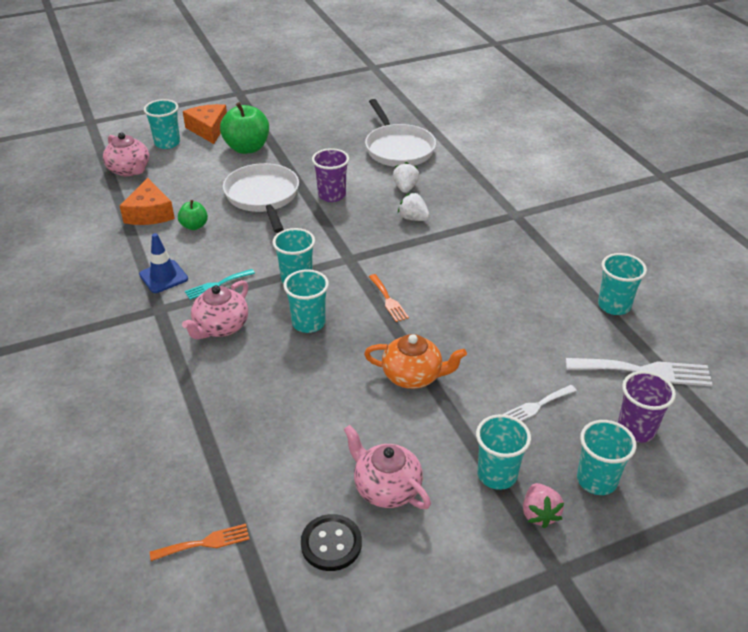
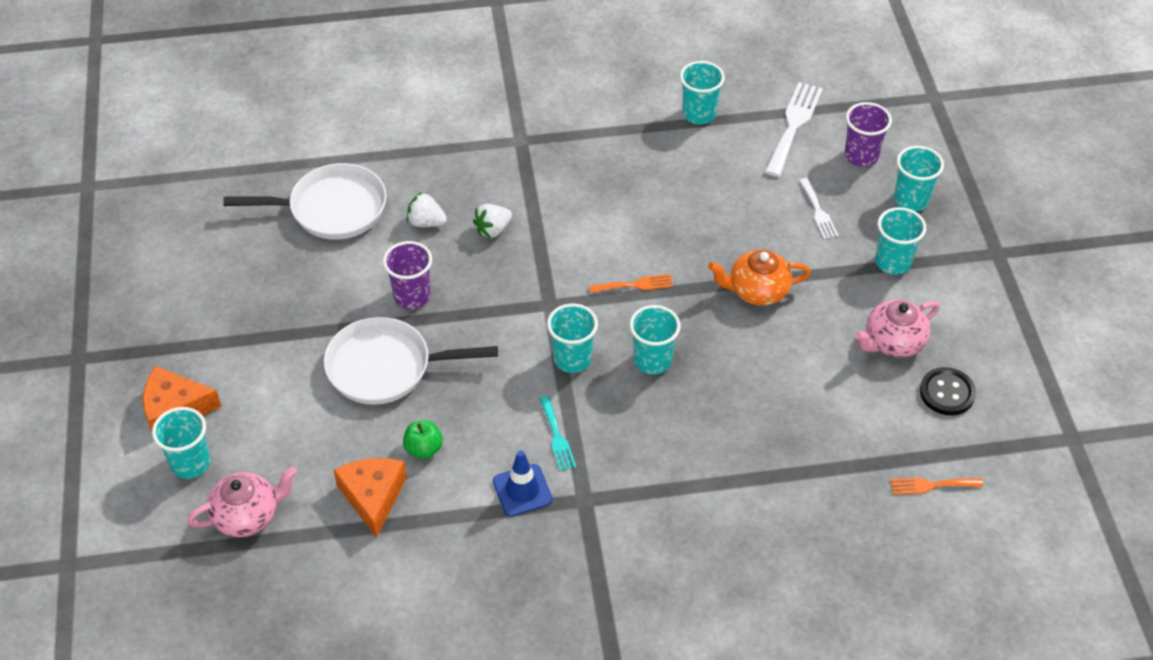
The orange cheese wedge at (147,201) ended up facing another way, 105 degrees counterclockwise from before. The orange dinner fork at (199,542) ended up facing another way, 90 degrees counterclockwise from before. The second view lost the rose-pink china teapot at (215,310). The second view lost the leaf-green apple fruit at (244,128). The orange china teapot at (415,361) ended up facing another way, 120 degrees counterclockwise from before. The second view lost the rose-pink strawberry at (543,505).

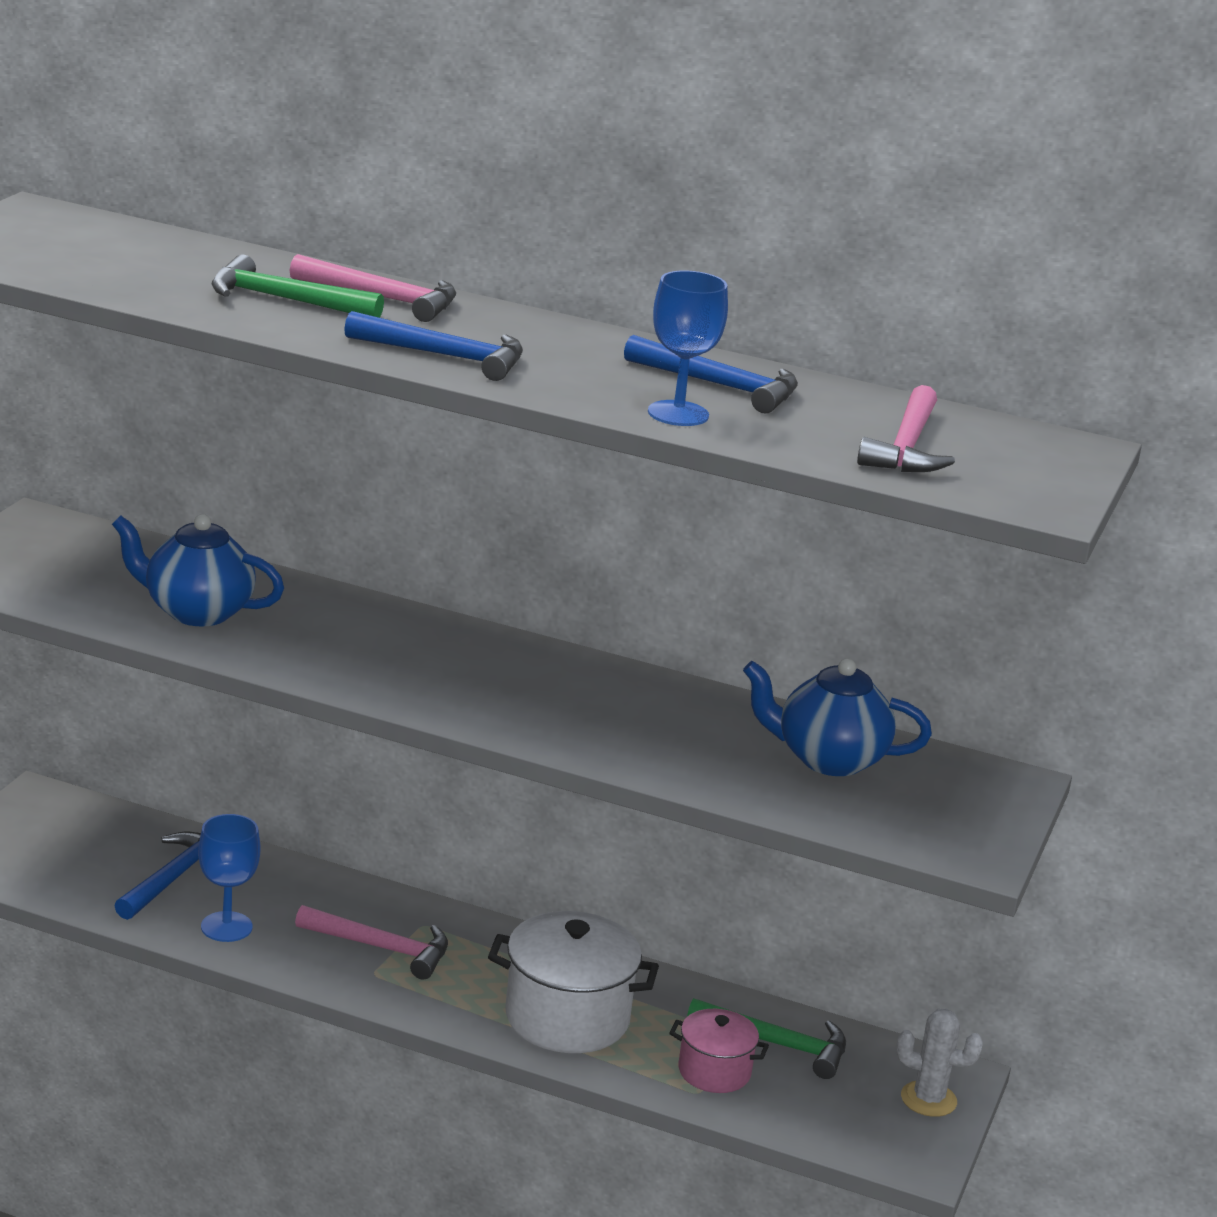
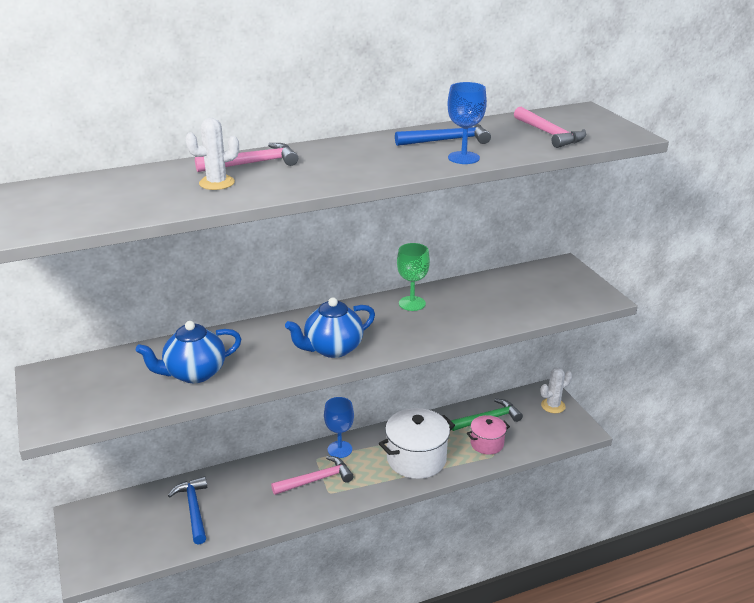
The blue wine glass ended up elsewhere, having gone from (229,878) to (339,427). Where the leaf-green claw hammer stood at (298,286), the white saguaro cactus came to stand at (212,154). The second view lost the blue claw hammer at (433,346). The blue china teapot ended up elsewhere, having gone from (837,717) to (330,327). The second view gained the leaf-green wine glass at (413,277).

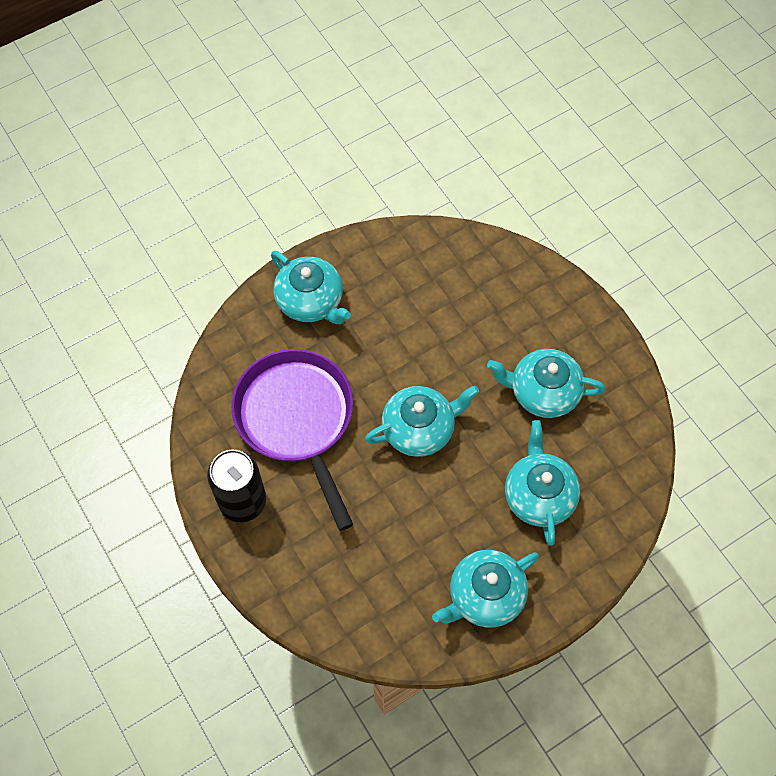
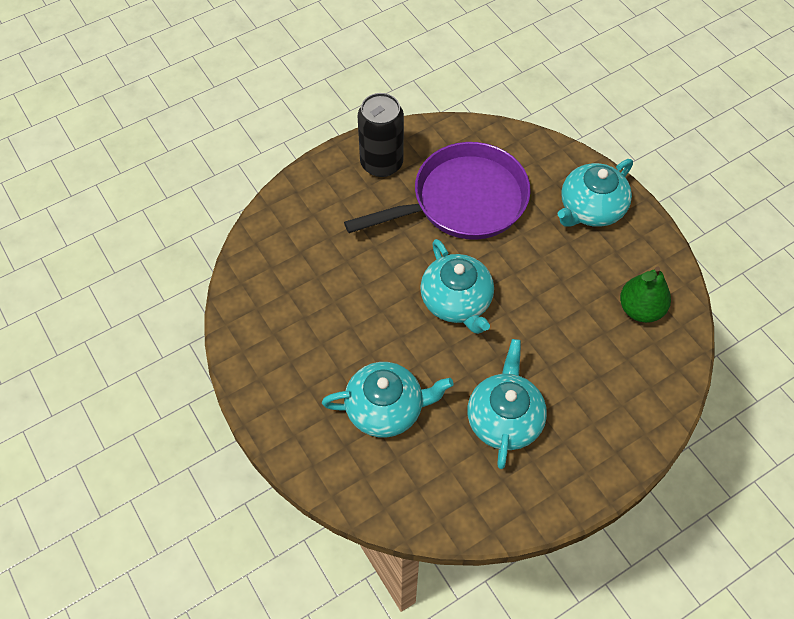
The second view lost the teal china teapot at (485,589). The second view gained the leaf-green pear fruit at (645,295).

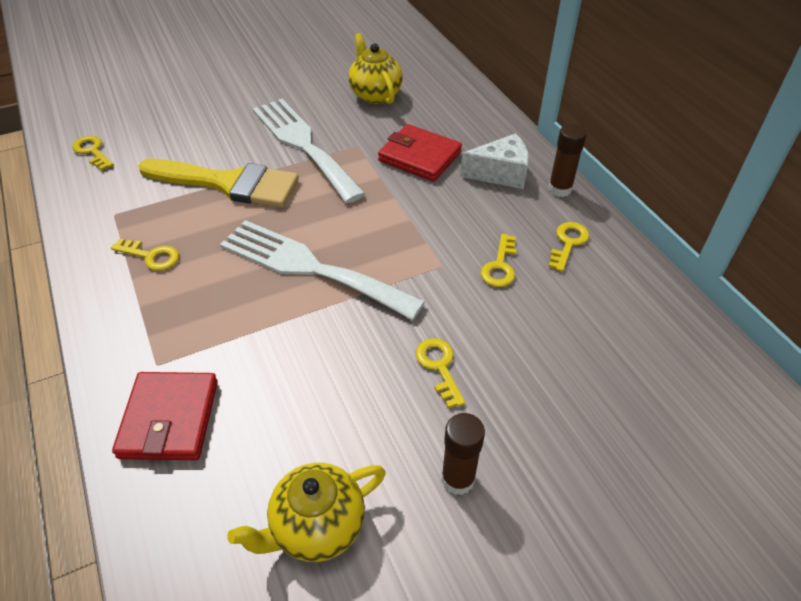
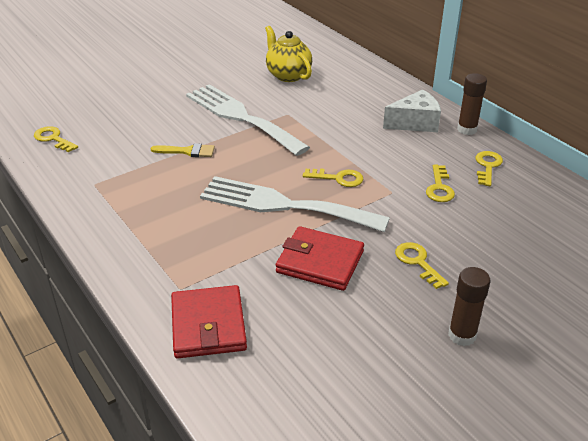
The bright yellow door key ended up elsewhere, having gone from (145,255) to (333,177). The size of the bright yellow brush at (218,183) changed by a factor of 0.44. The second view lost the bright yellow china teapot at (306,512). The red billfold ended up elsewhere, having gone from (420,153) to (320,258).

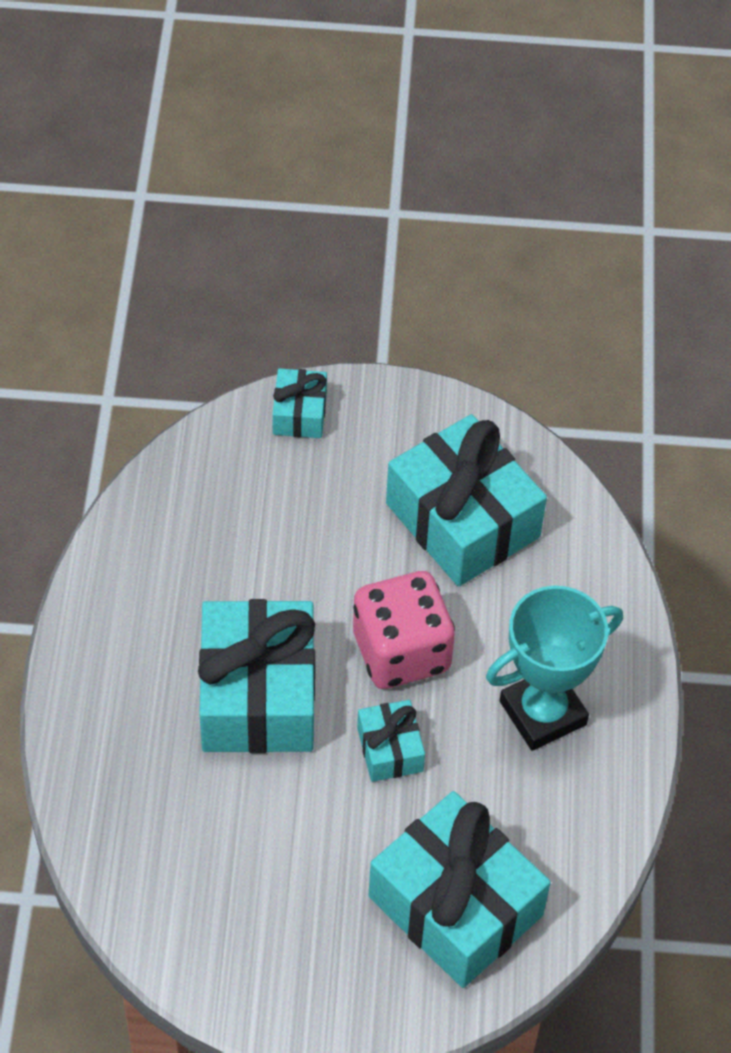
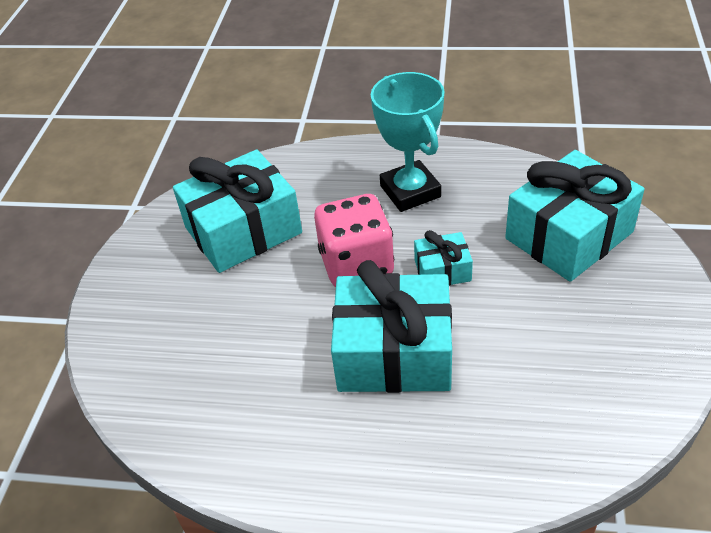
The second view lost the teal present at (299,403).

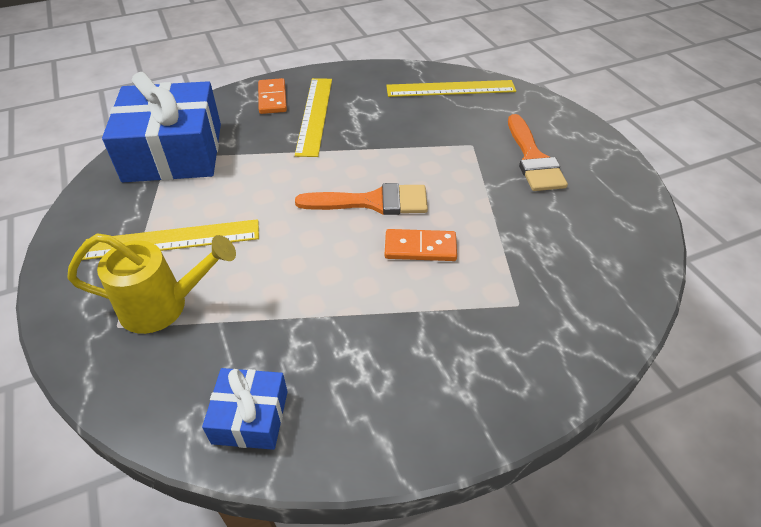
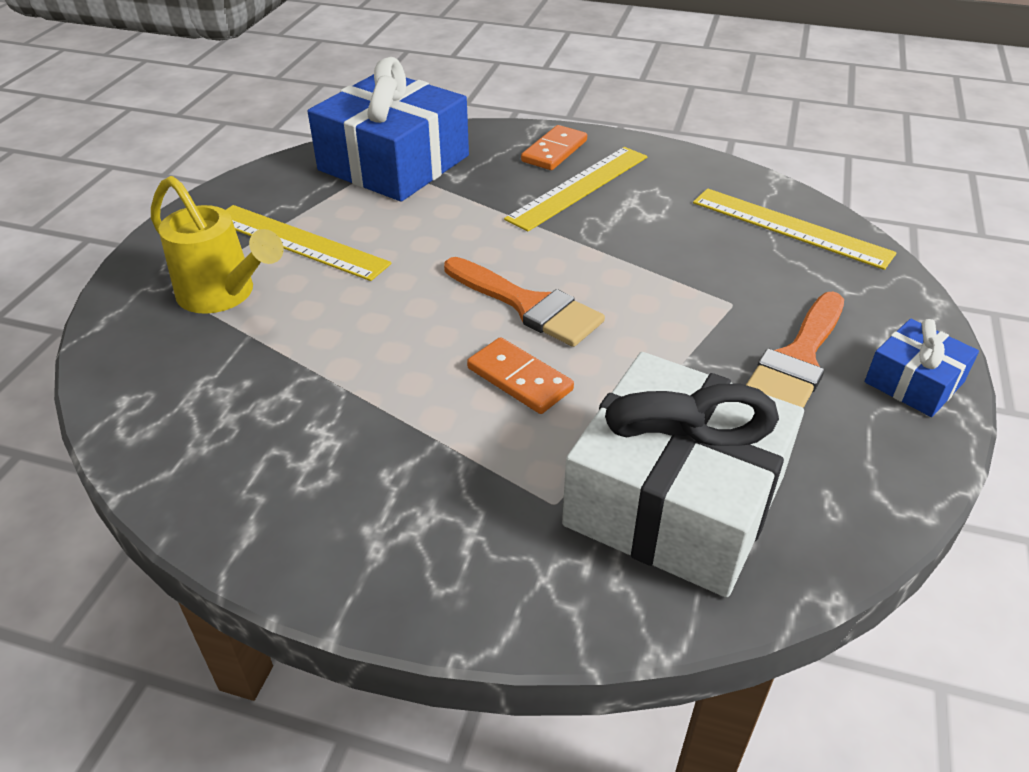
The blue present ended up elsewhere, having gone from (245,409) to (922,368). The second view gained the white present at (683,475).

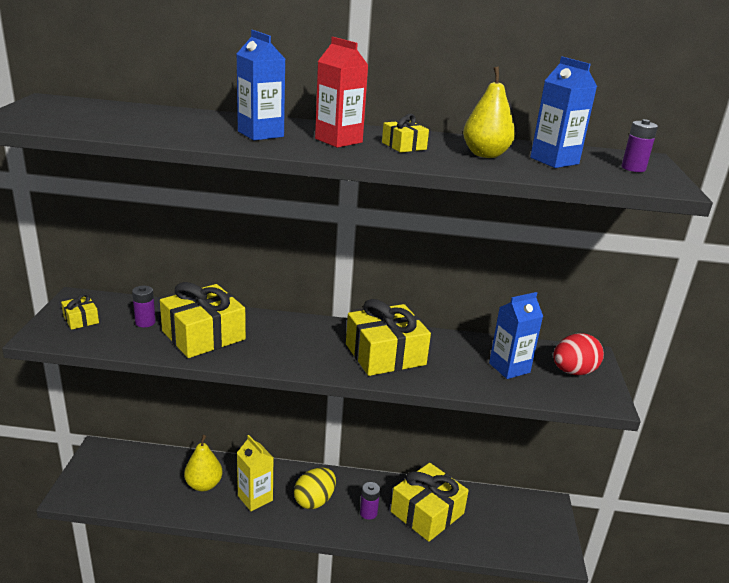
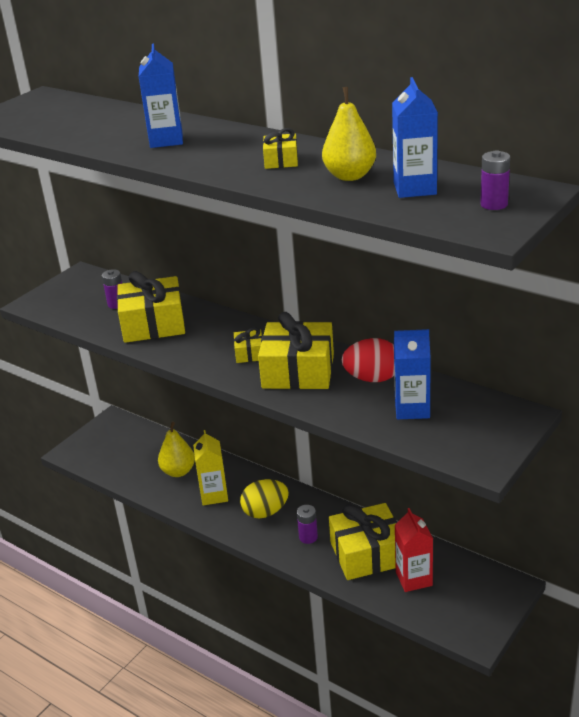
The bright yellow present ended up elsewhere, having gone from (80,311) to (248,345). The red juice carton ended up elsewhere, having gone from (342,92) to (414,550). The red egg shape ended up elsewhere, having gone from (578,354) to (368,360).

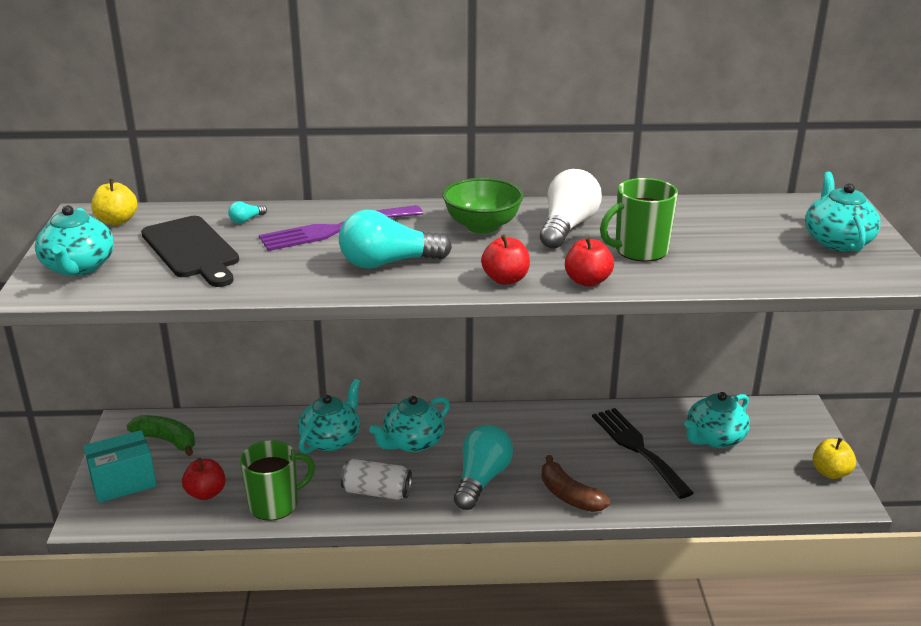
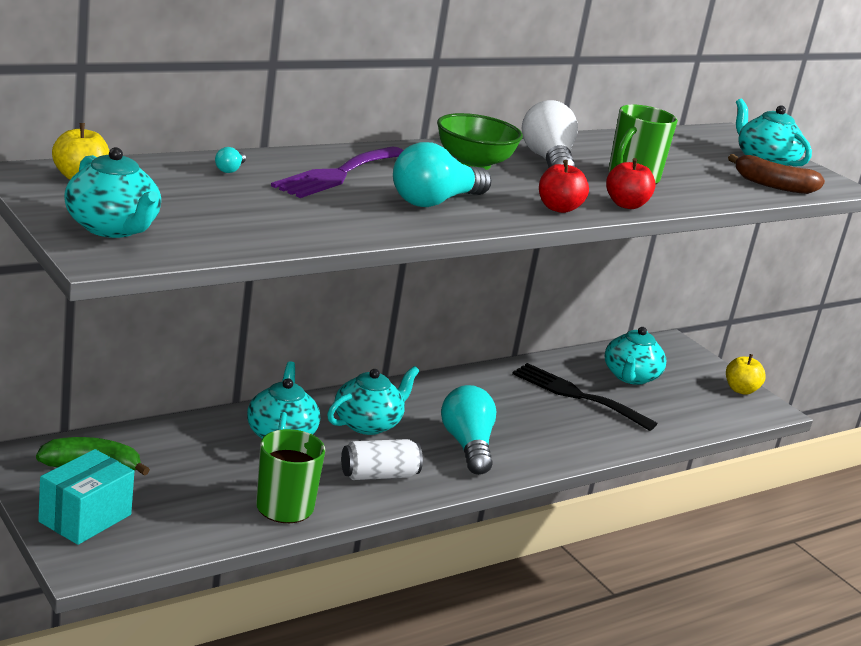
The second view lost the black bread board at (190,251). The second view lost the red apple fruit at (204,479). The teal china teapot at (409,424) ended up facing another way, 150 degrees counterclockwise from before. The dark brown banana ended up elsewhere, having gone from (575,483) to (776,174).

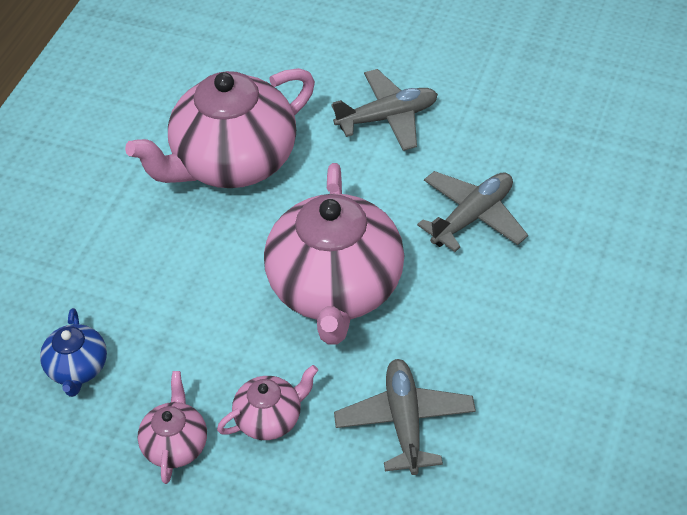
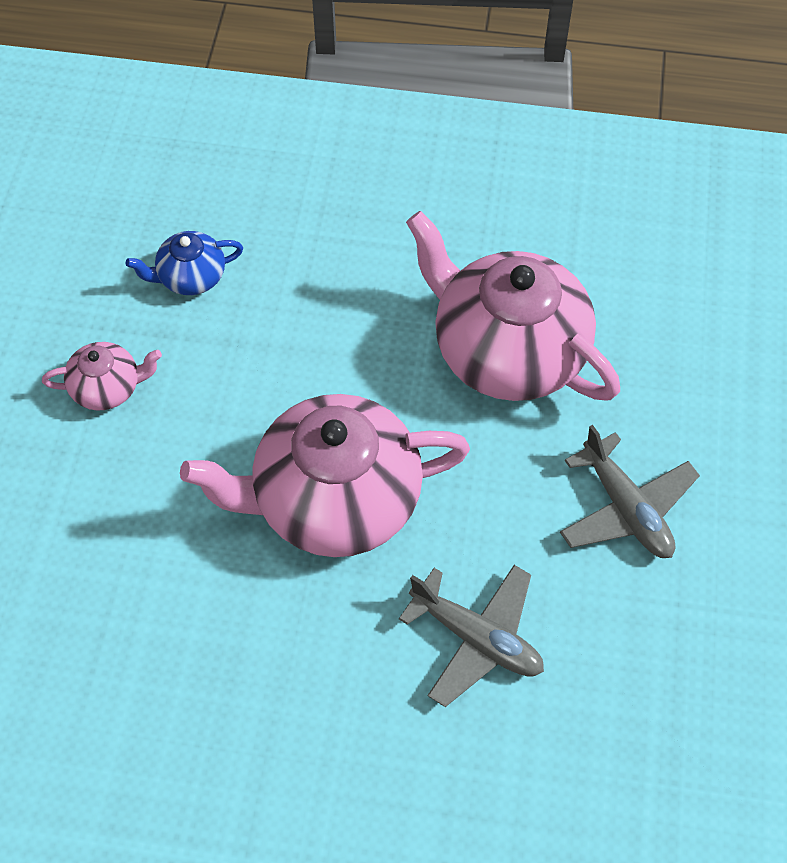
The second view lost the rose-pink china teapot at (267,402). The second view lost the grey toy plane at (405,417).

